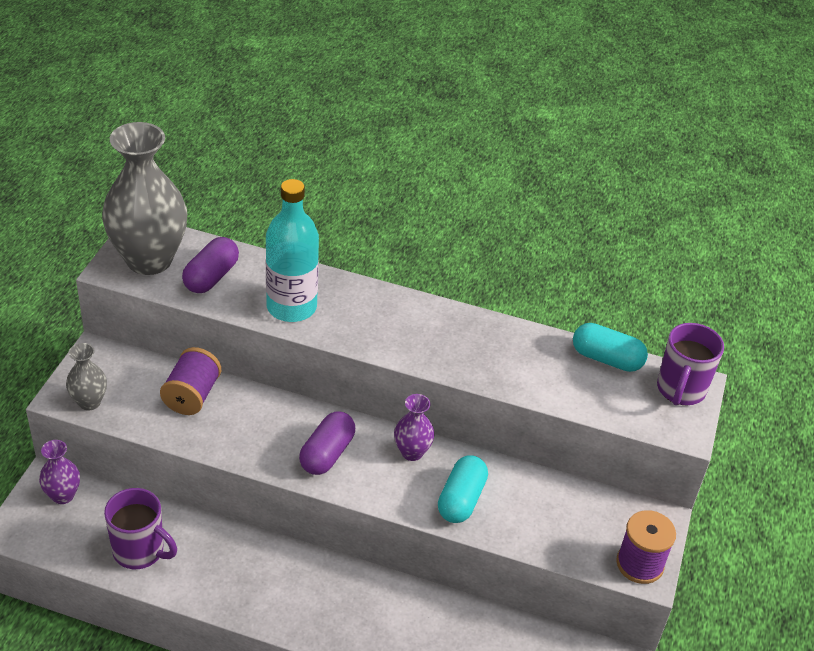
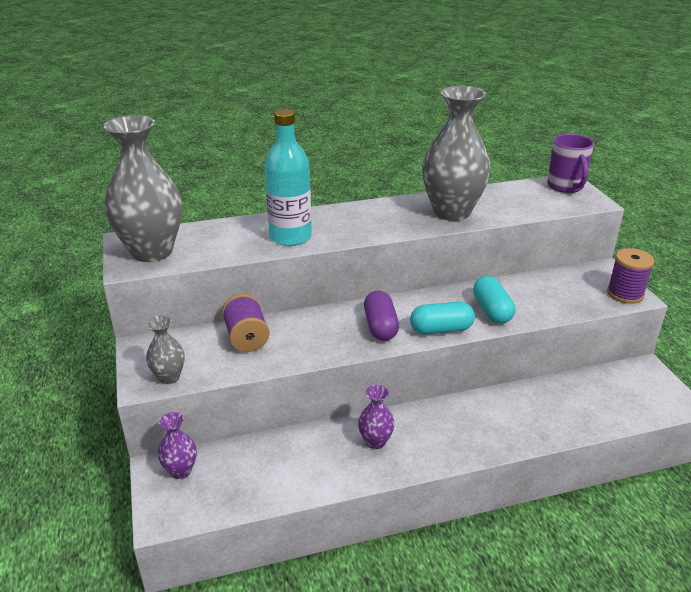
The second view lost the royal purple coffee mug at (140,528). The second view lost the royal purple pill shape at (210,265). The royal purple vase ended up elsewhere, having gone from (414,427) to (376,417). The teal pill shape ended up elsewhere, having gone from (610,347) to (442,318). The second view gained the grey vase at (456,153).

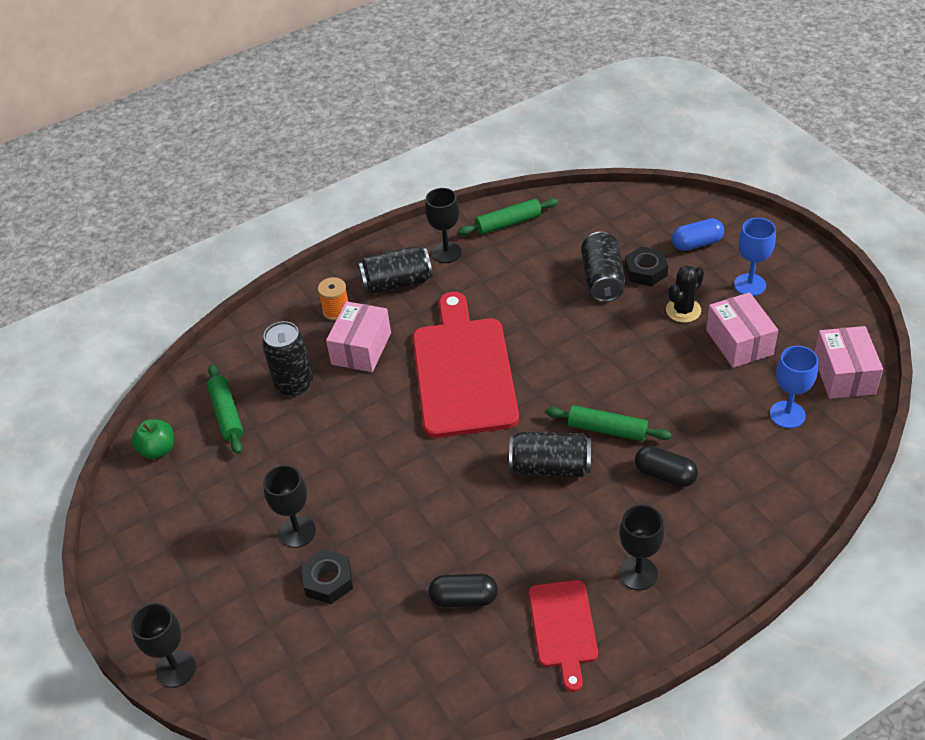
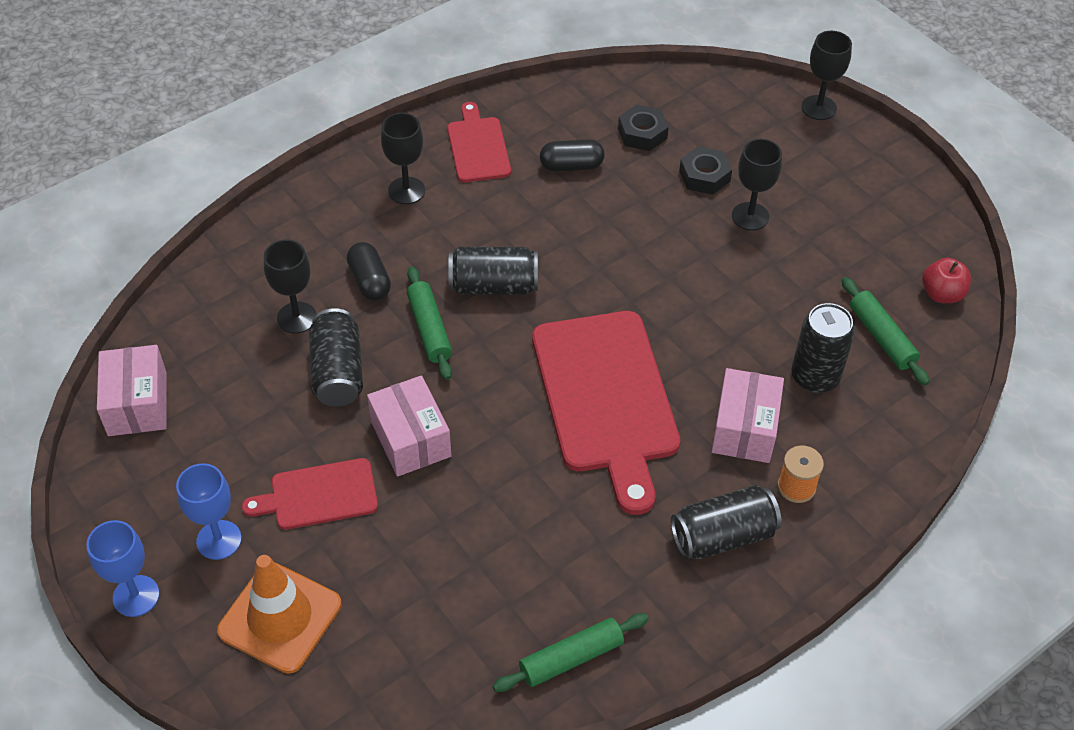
What was the leaf-green apple fruit at (153,439) turned into the red apple fruit at (946,280). The black wine glass ended up elsewhere, having gone from (443,225) to (290,286). The leaf-green pastry roller at (608,423) ended up facing another way, 60 degrees clockwise from before. The black tin ended up elsewhere, having gone from (603,267) to (336,357). The black hexagon nut ended up elsewhere, having gone from (646,266) to (643,128). The black pill shape at (666,466) ended up facing another way, 45 degrees clockwise from before. Where the black saguaro cactus stood at (685,294), the red bread board came to stand at (310,494). Where the blue pill shape stood at (698,234), the orange traffic cone came to stand at (279,614). The rose-pink box ended up elsewhere, having gone from (742,330) to (409,426). The blue wine glass ended up elsewhere, having gone from (794,387) to (122,568).

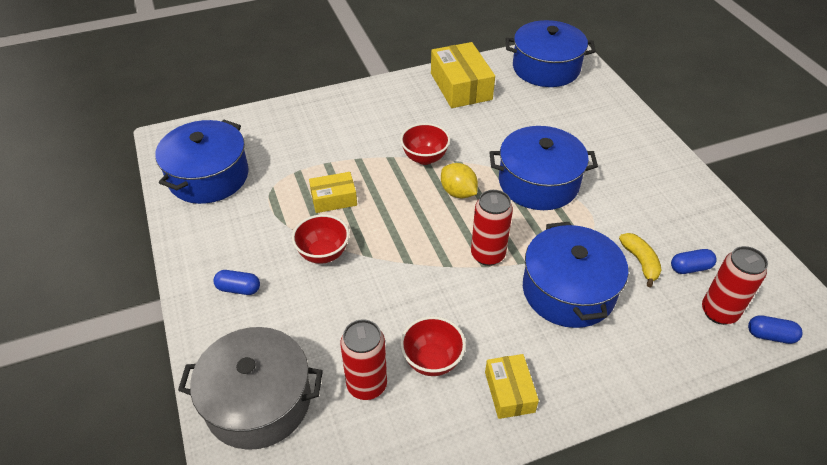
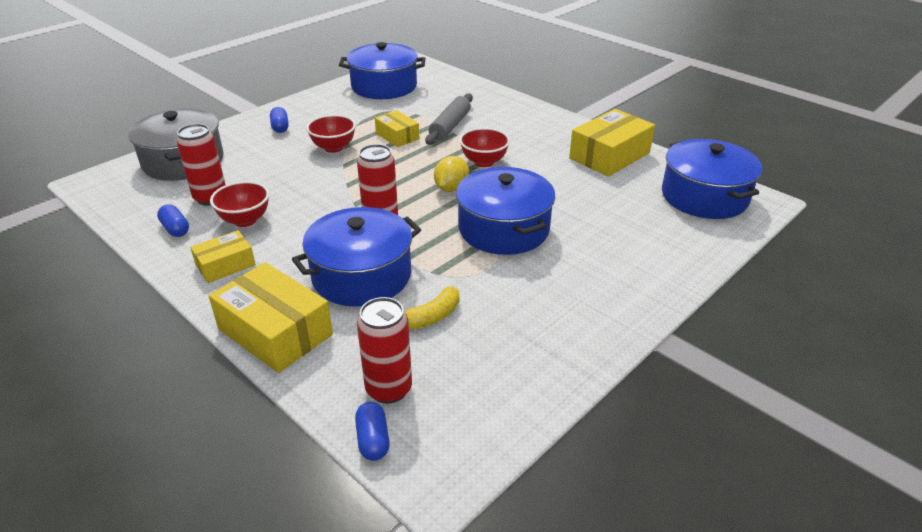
The blue pill shape ended up elsewhere, having gone from (694,261) to (173,220). The second view gained the bright yellow box at (271,317). The second view gained the grey pastry roller at (449,119).

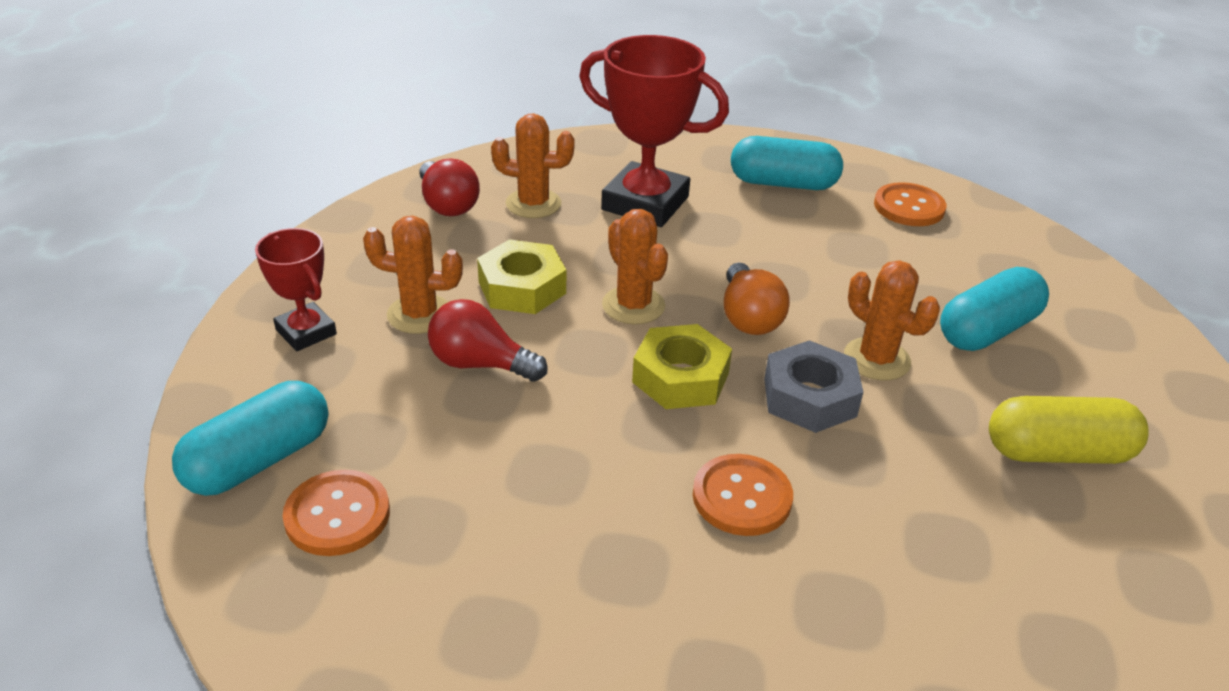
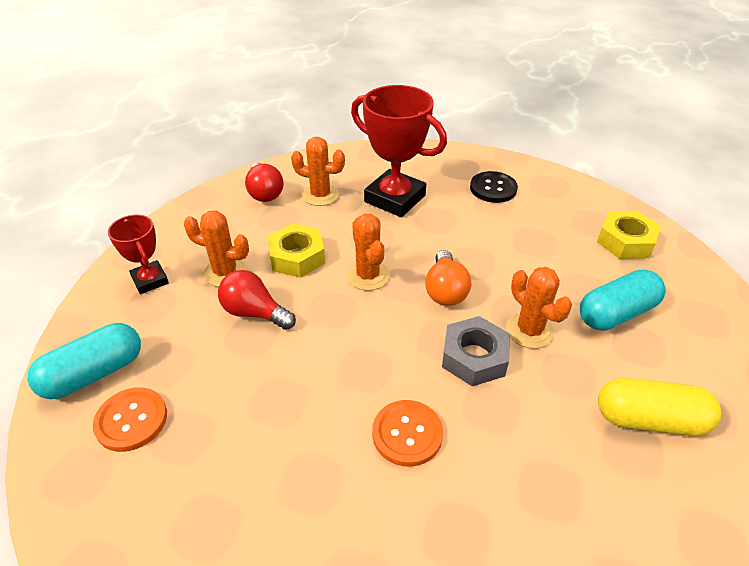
The bright yellow hexagon nut ended up elsewhere, having gone from (682,366) to (629,235). Where the teal pill shape stood at (787,163), the black sewing button came to stand at (494,187). The second view lost the orange sewing button at (910,204).

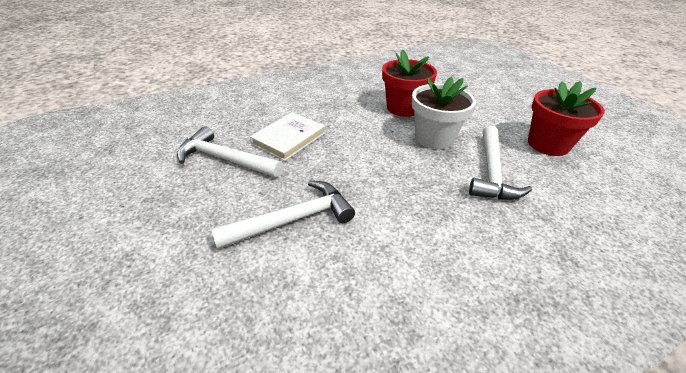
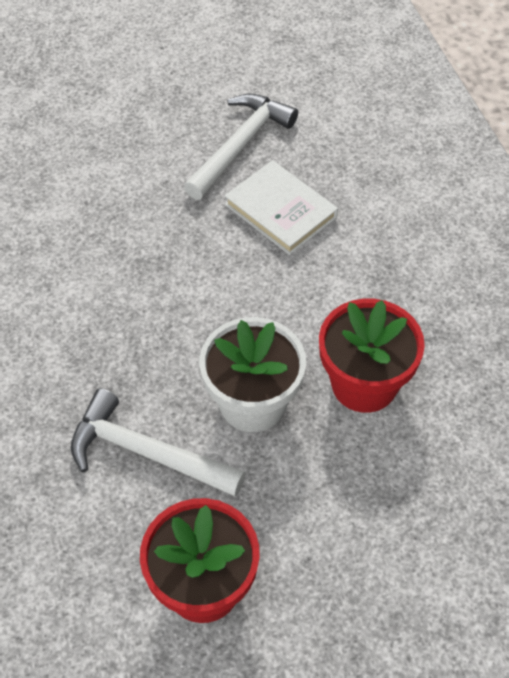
The second view lost the white claw hammer at (283,215).

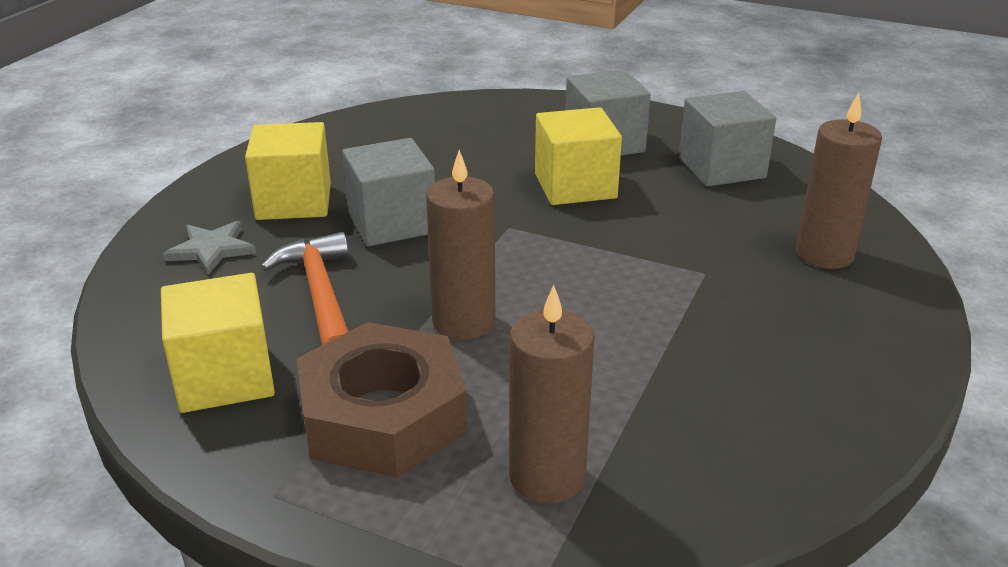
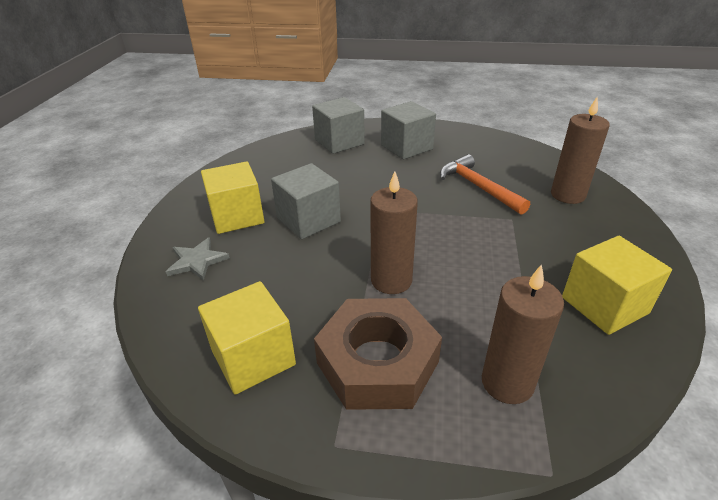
The orange claw hammer ended up elsewhere, having gone from (305,288) to (485,184). The bright yellow solid cube ended up elsewhere, having gone from (578,156) to (617,285). The grey solid cube ended up elsewhere, having gone from (727,139) to (338,125).

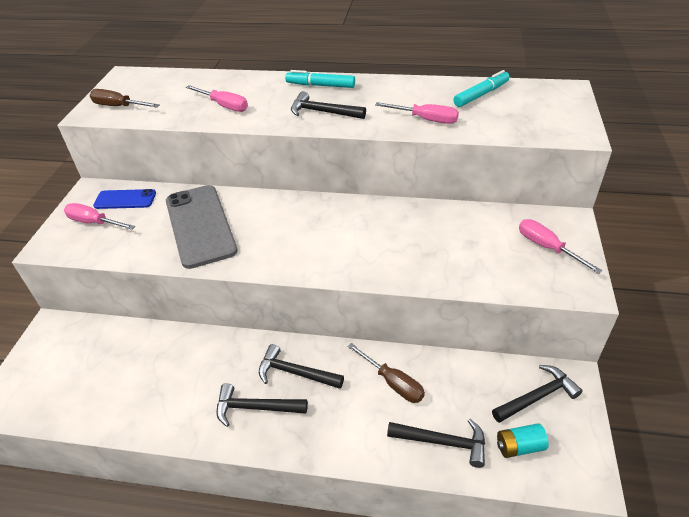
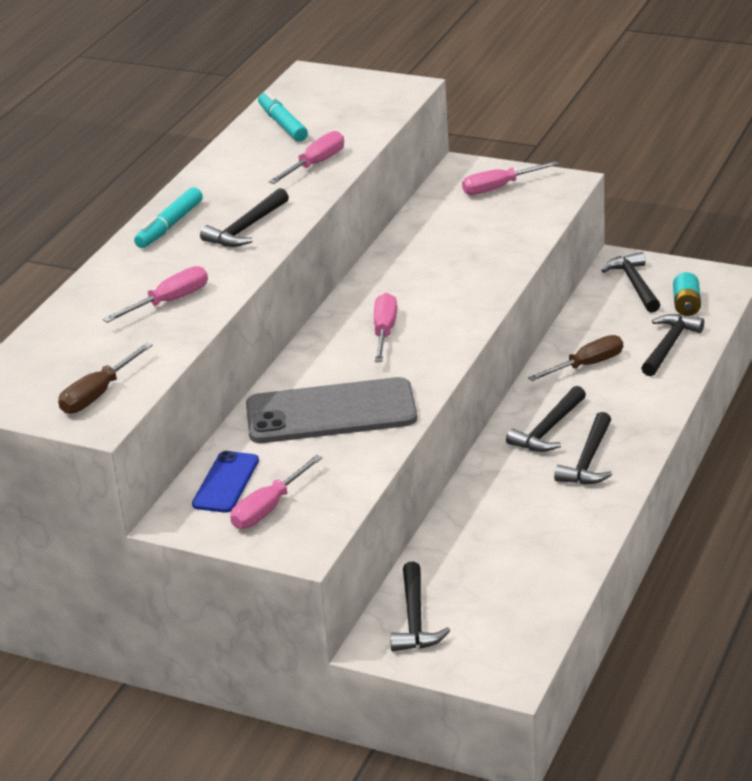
The second view gained the rose-pink hand screwdriver at (385,327). The second view gained the black claw hammer at (420,607).

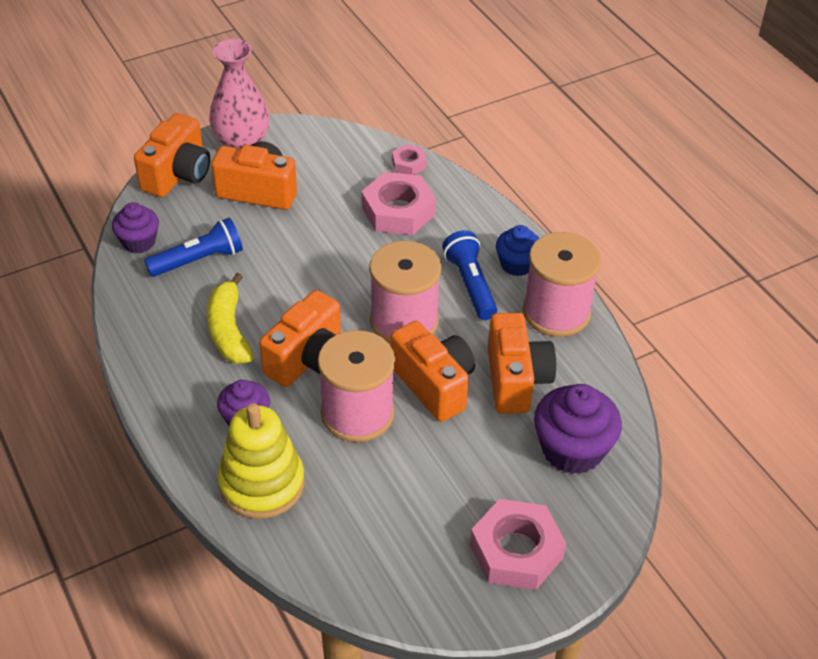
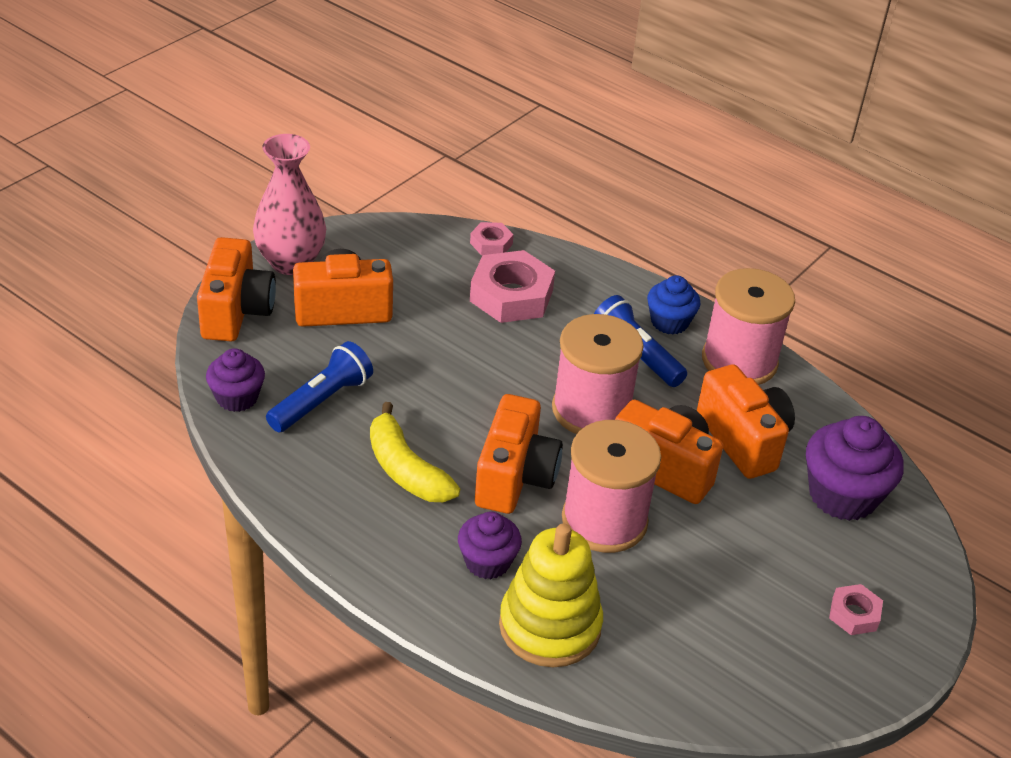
The size of the rose-pink hexagon nut at (518,544) changed by a factor of 0.51.

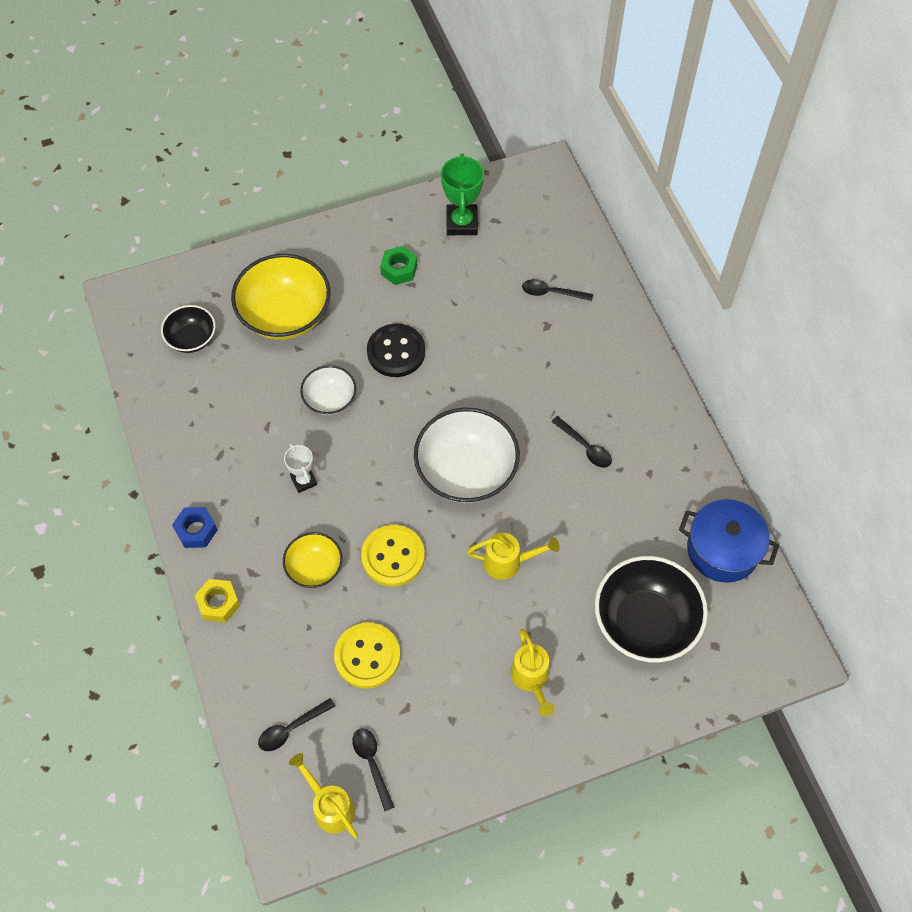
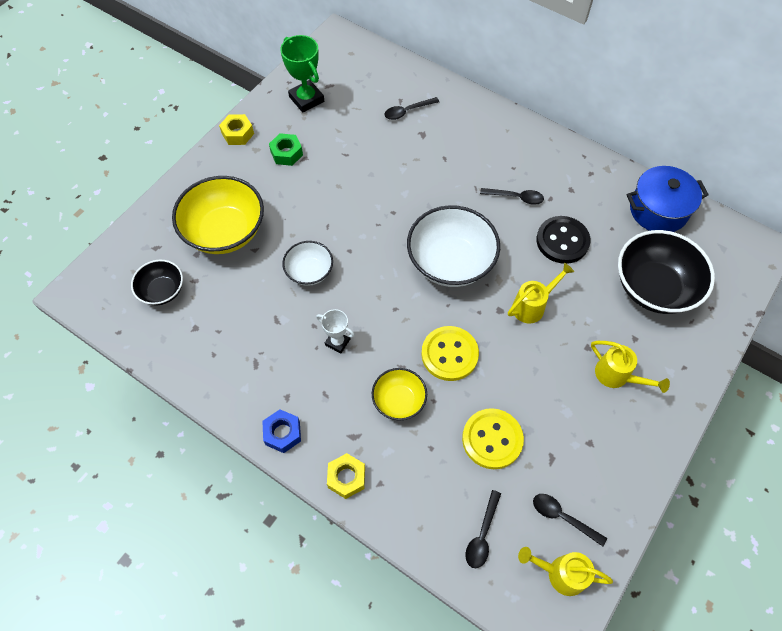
The black sewing button ended up elsewhere, having gone from (396,350) to (564,240). The second view gained the bright yellow hexagon nut at (236,129).

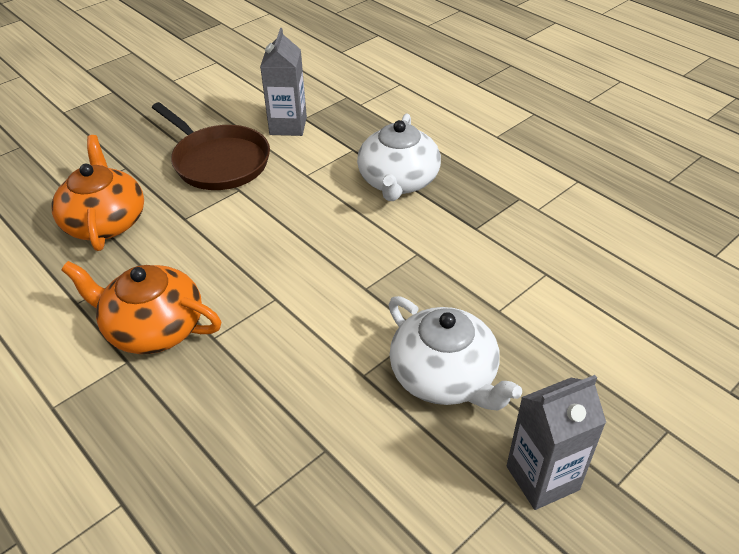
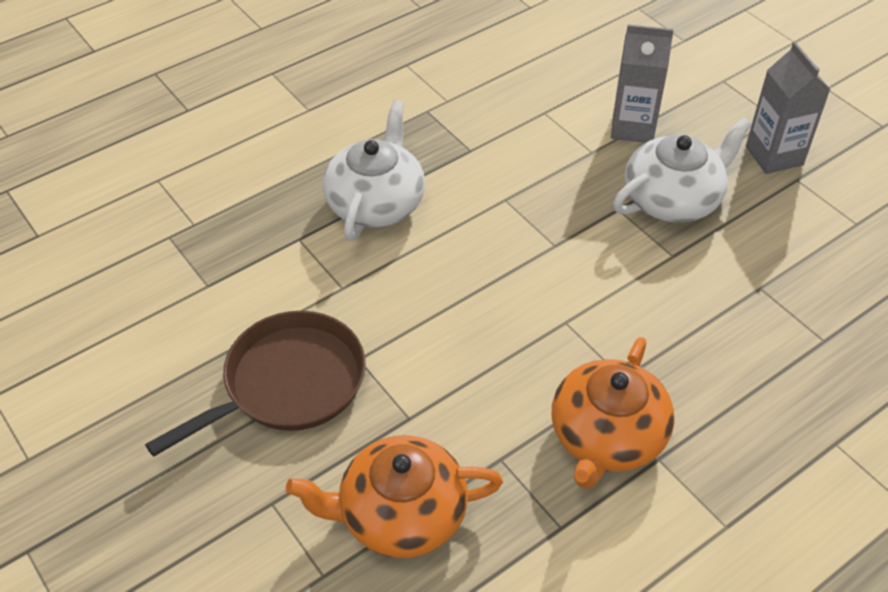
The grey juice carton ended up elsewhere, having gone from (283,82) to (642,83). The white china teapot at (399,157) ended up facing another way, 90 degrees counterclockwise from before.

